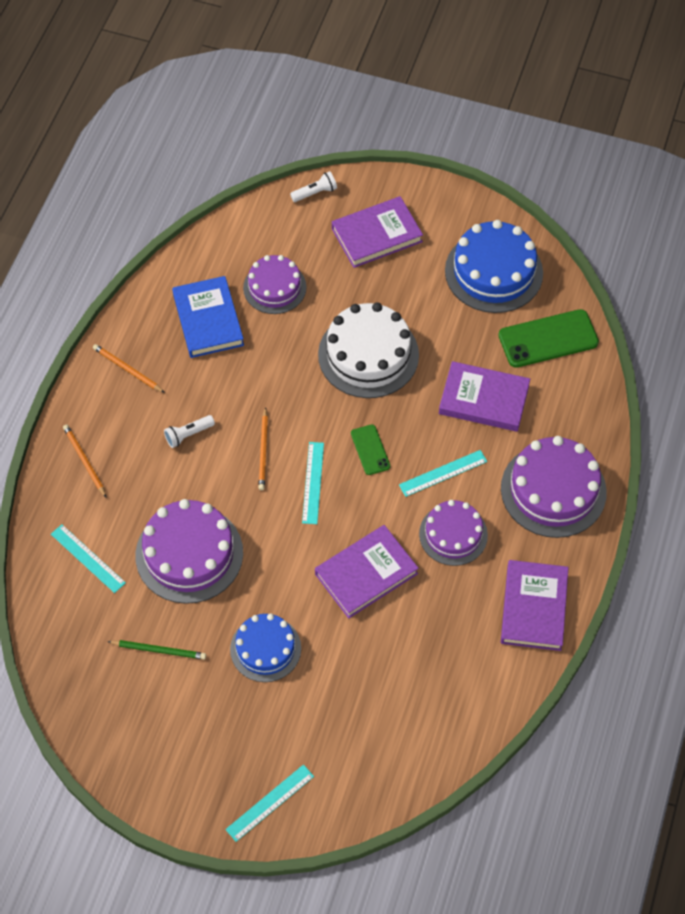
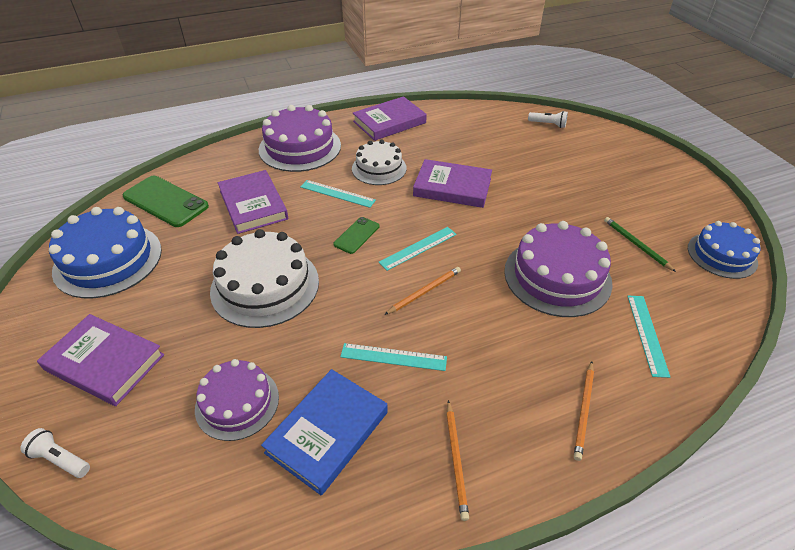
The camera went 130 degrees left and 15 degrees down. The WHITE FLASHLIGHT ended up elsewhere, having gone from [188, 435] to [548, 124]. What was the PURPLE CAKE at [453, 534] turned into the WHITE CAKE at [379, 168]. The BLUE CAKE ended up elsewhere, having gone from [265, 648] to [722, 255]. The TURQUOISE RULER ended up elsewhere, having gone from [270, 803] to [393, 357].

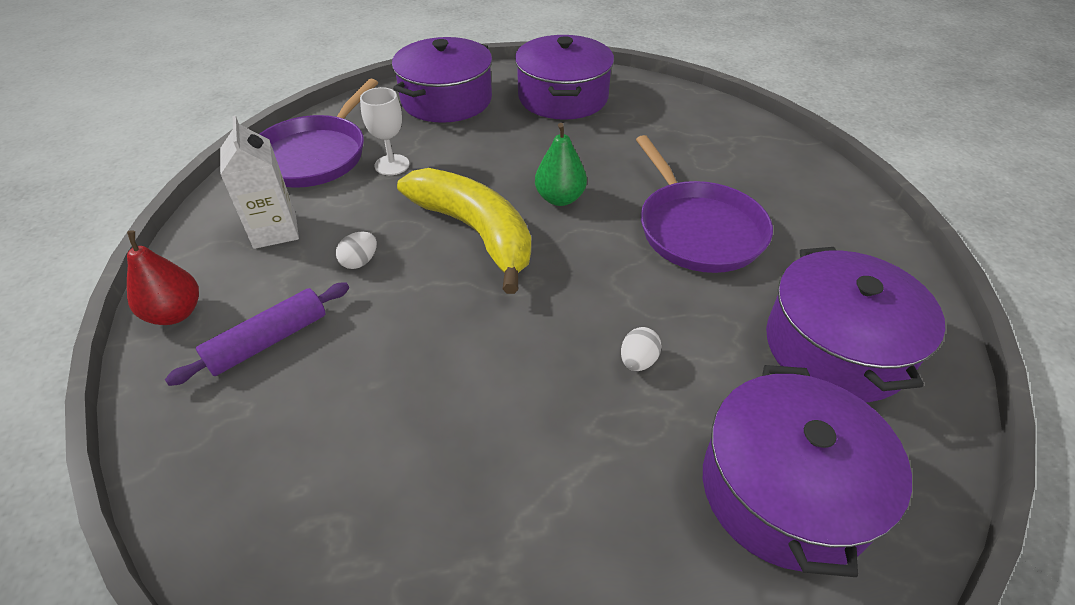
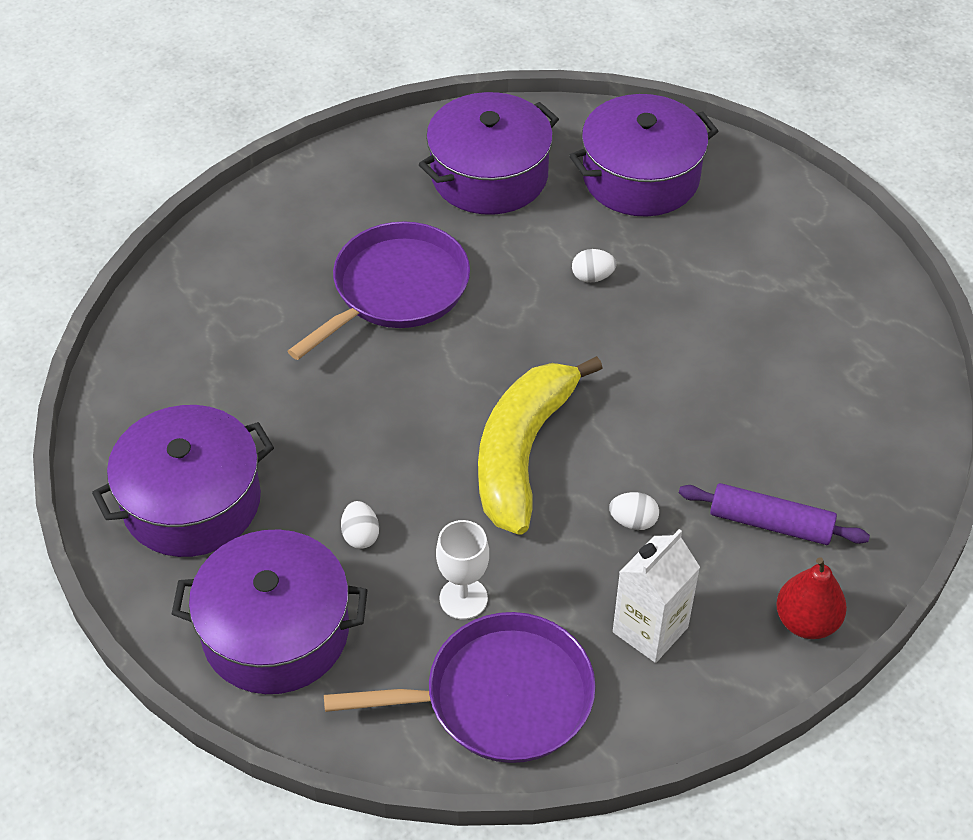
The camera went 120 degrees left and 5 degrees up. The second view lost the GREEN PEAR at [560, 198]. The second view gained the WHITE EGG at [360, 535].

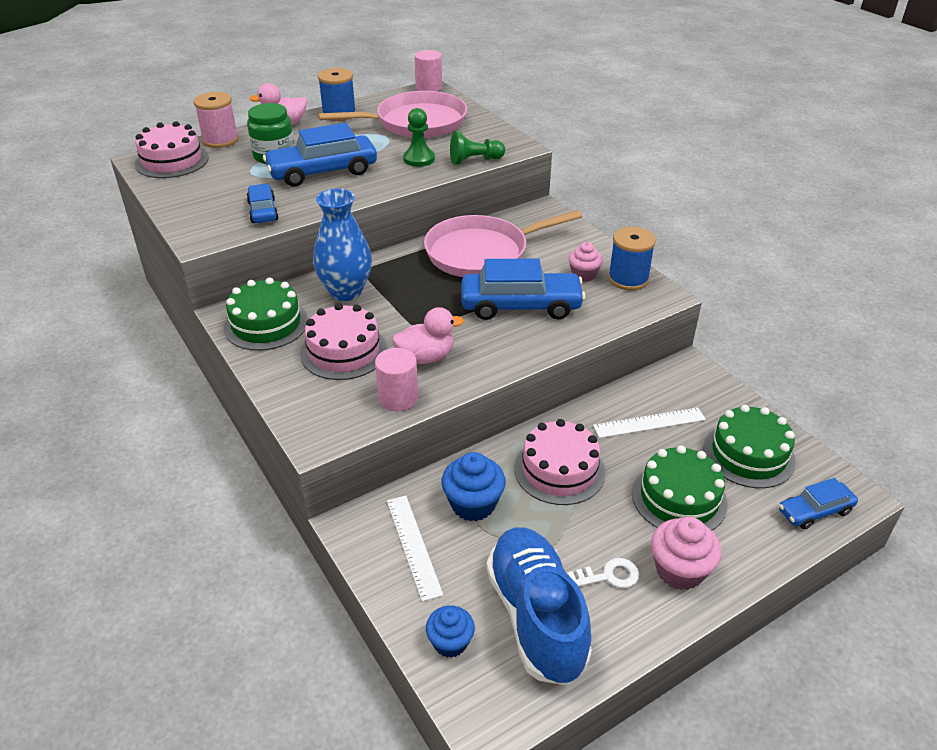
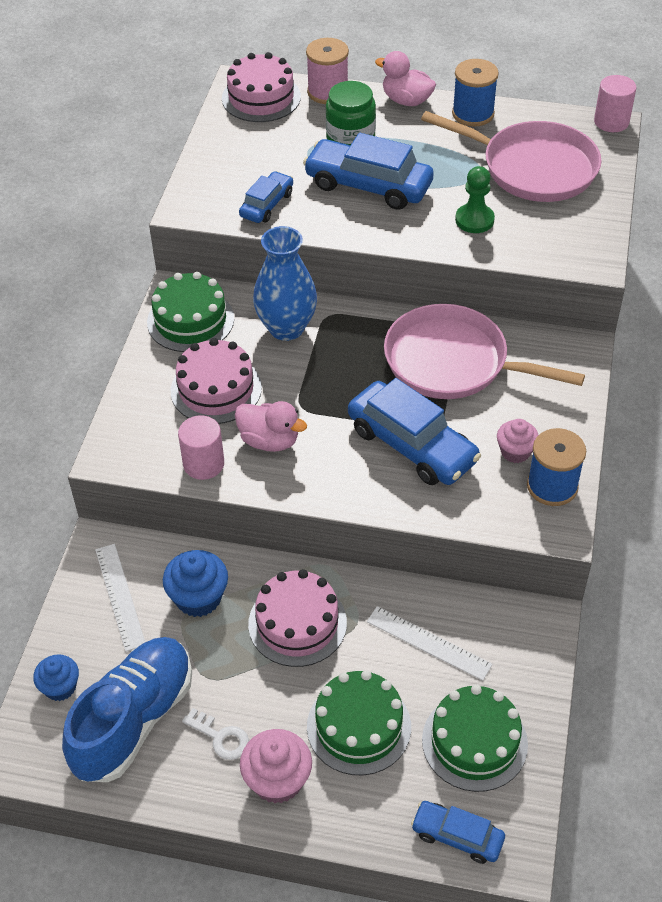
The camera went 45 degrees right and 10 degrees up. The second view lost the GREEN PAWN at [474, 160]. The WHITE RULER at [413, 545] ended up facing another way, 45 degrees counterclockwise from before.

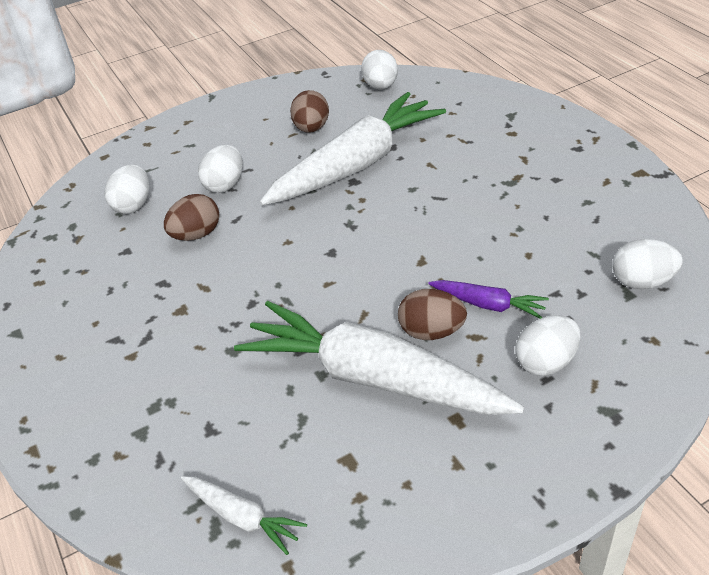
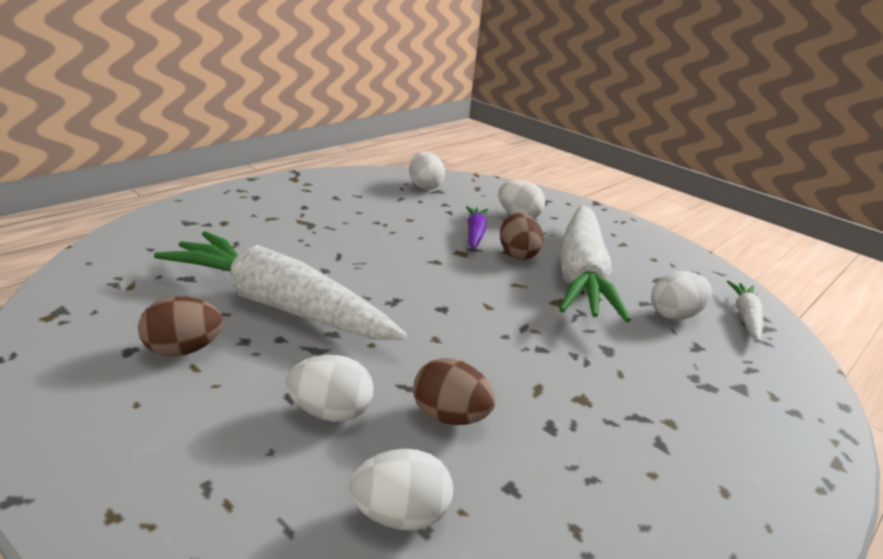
The camera went 115 degrees left and 15 degrees down. The WHITE EGG ended up elsewhere, having gone from [380, 86] to [675, 315].

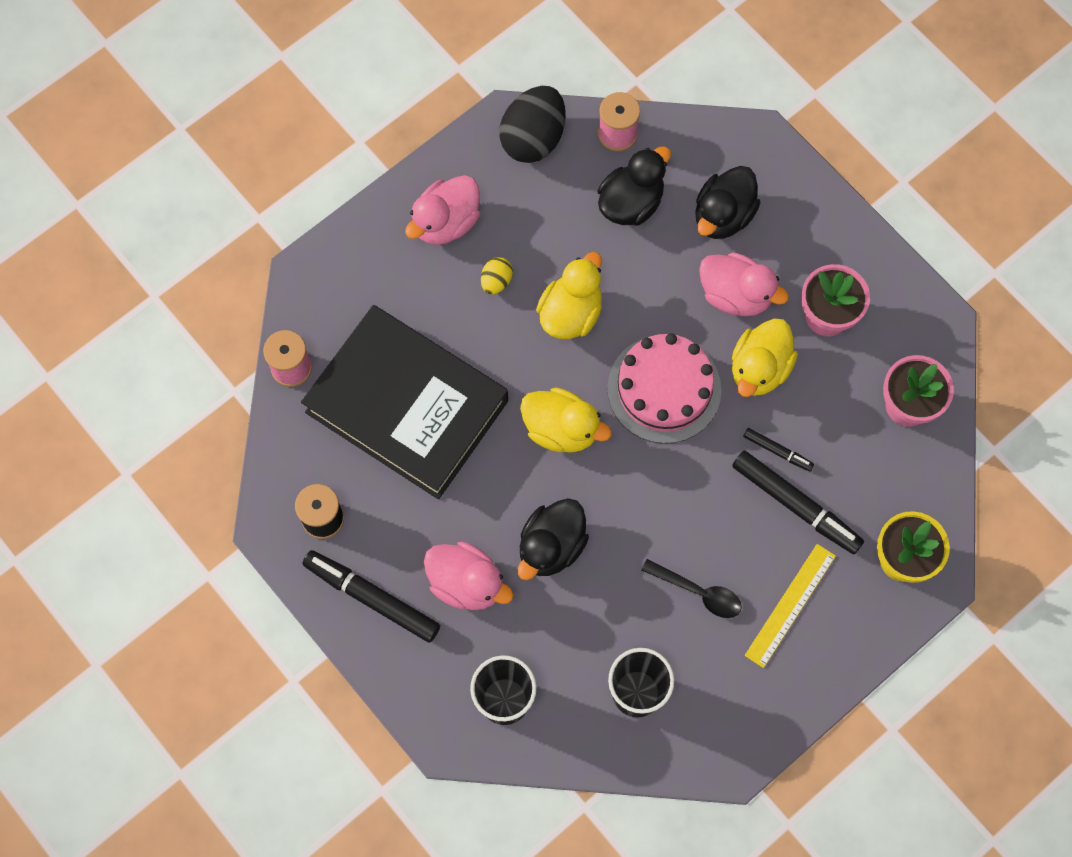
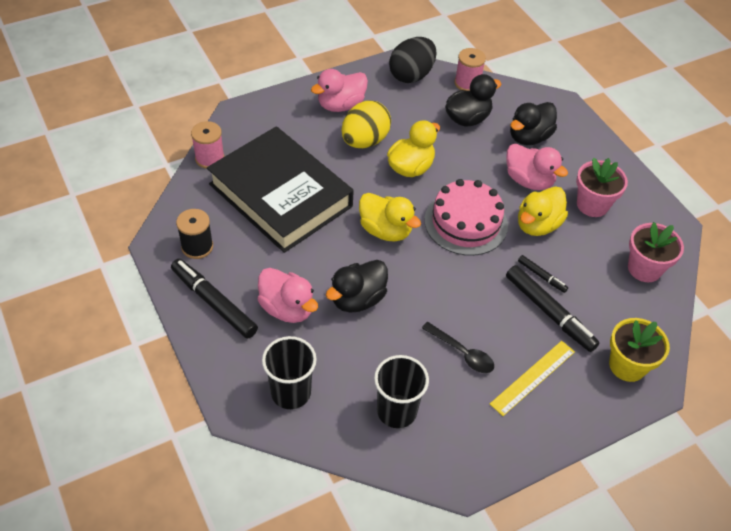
The camera went 10 degrees right and 20 degrees down. The size of the YELLOW EGG at [496, 281] changed by a factor of 2.06.

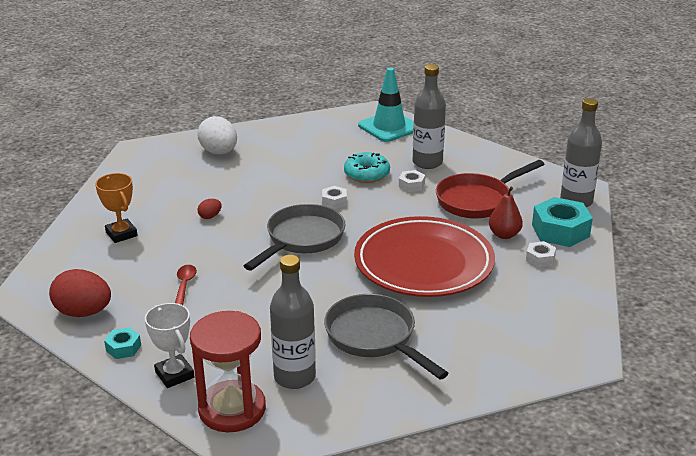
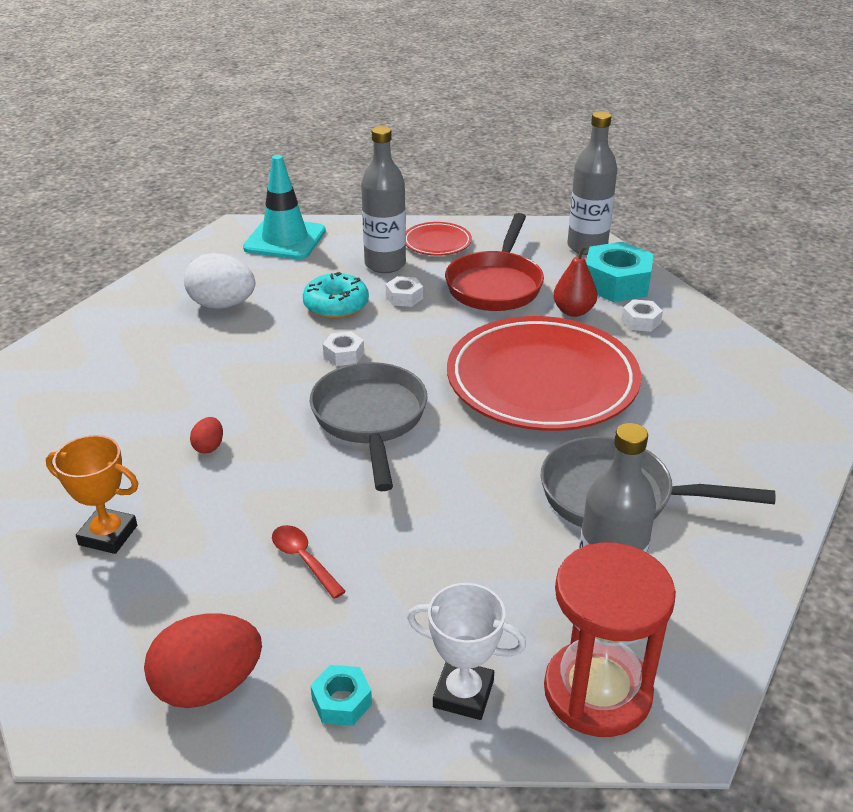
The camera went 40 degrees left and 5 degrees up. The WHITE EGG ended up elsewhere, having gone from [219, 152] to [222, 305]. The second view gained the RED PLATE at [437, 243].

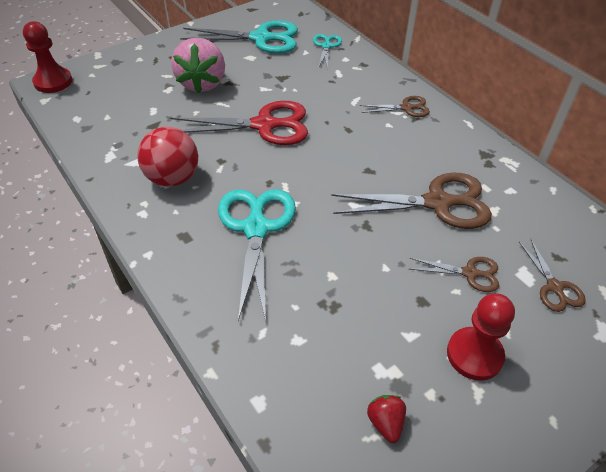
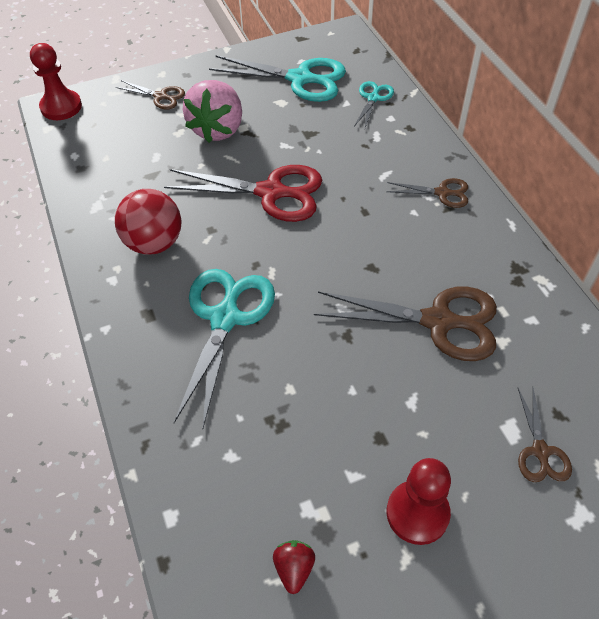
The camera went 15 degrees right and 5 degrees up. The BROWN SCISSORS ended up elsewhere, having gone from [469, 273] to [160, 96].

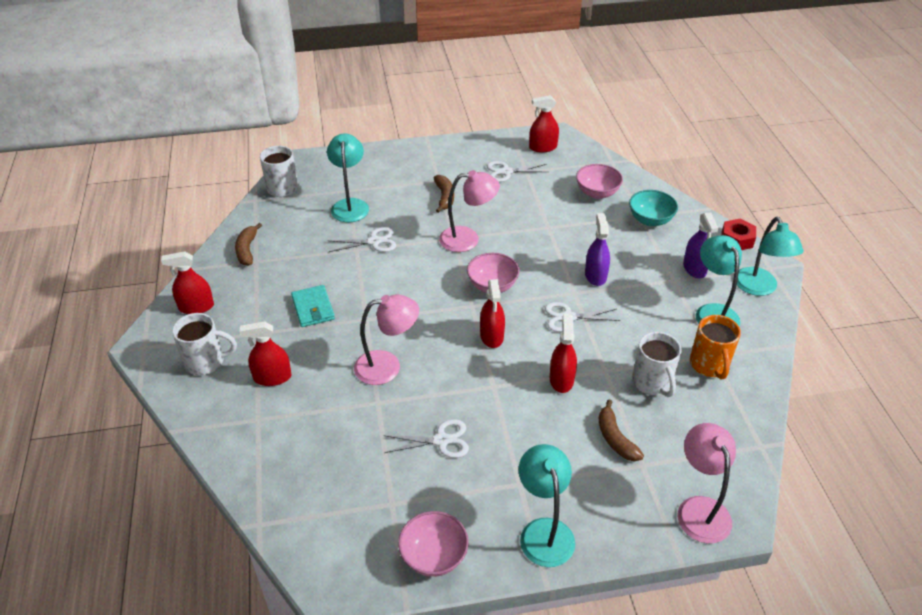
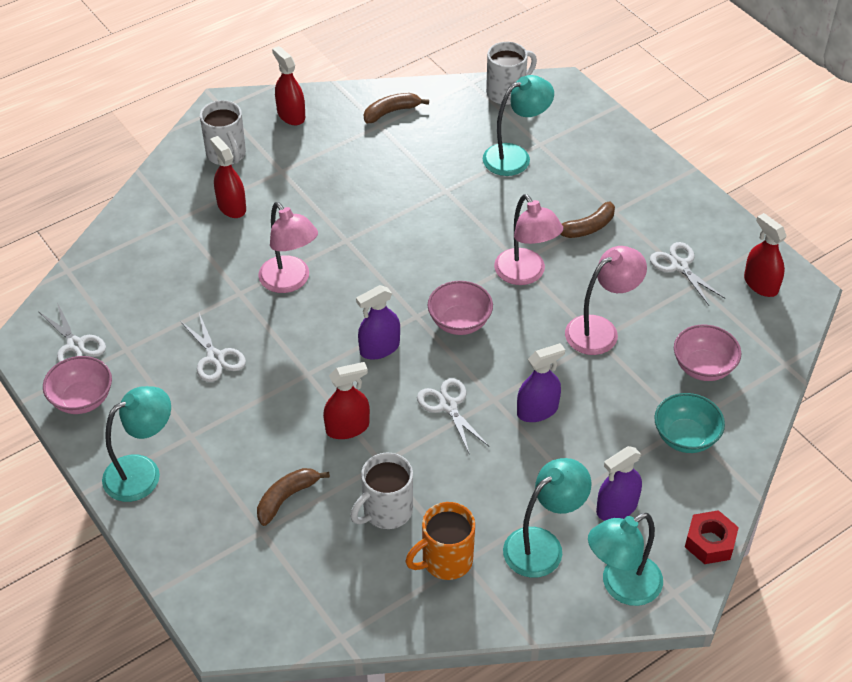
The camera went 65 degrees right and 5 degrees up. The WHITE SCISSORS ended up elsewhere, having gone from [374, 242] to [75, 345]. What was the RED SPRAY BOTTLE at [491, 336] turned into the PURPLE SPRAY BOTTLE at [379, 348]. The second view lost the TURQUOISE WALLET at [313, 308]. The PINK LAMP ended up elsewhere, having gone from [699, 509] to [600, 330].

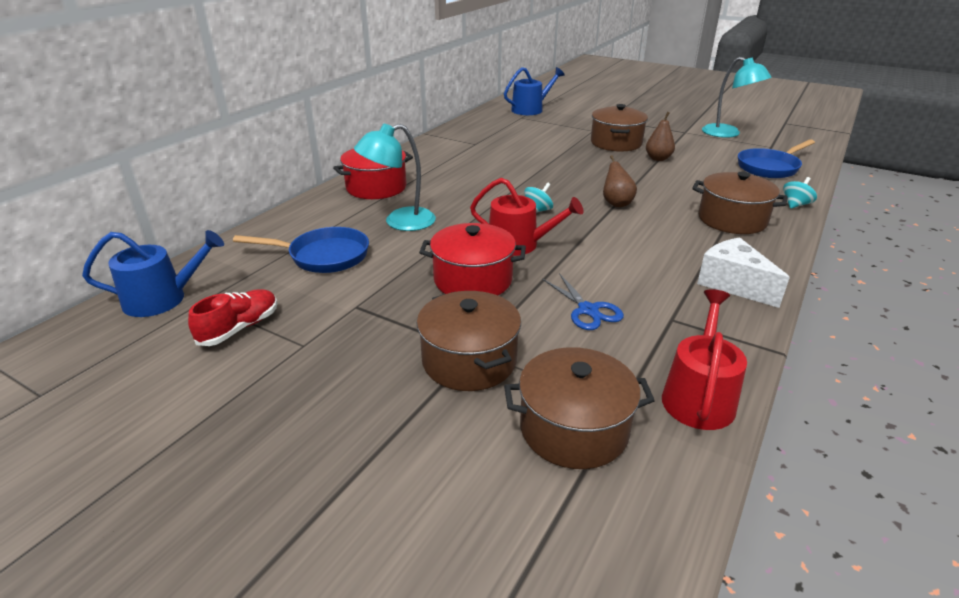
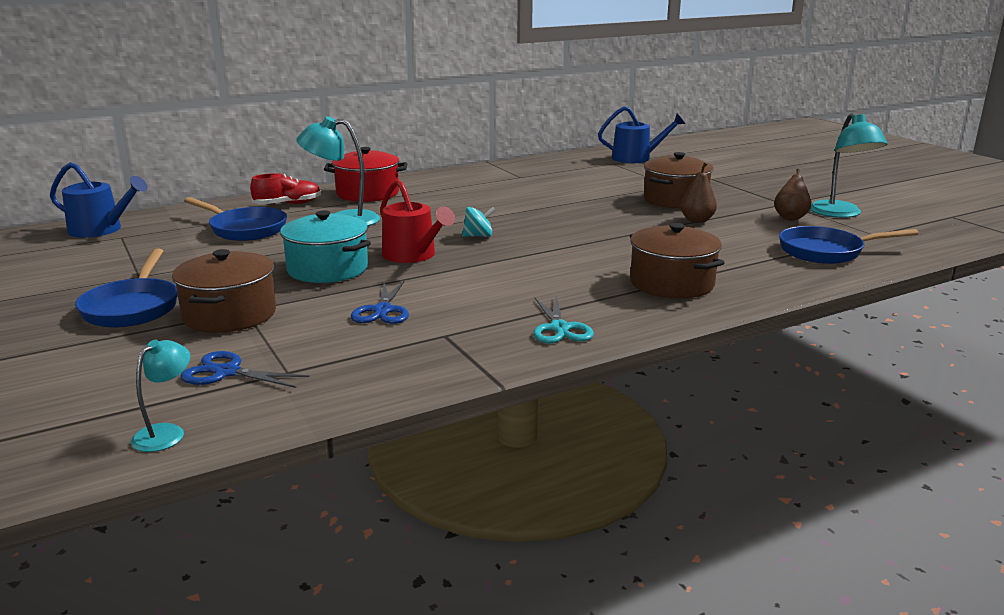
The camera went 30 degrees right and 10 degrees down. The BROWN PEAR ended up elsewhere, having gone from [616, 203] to [790, 217]. The second view lost the TURQUOISE SPINNING TOP at [795, 205]. What was the RED POT at [473, 280] turned into the TURQUOISE POT at [327, 269]. Where the WHITE CHEESE stood at [733, 284], the TURQUOISE SCISSORS came to stand at [559, 328]. The RED SHOE ended up elsewhere, having gone from [240, 328] to [288, 204]. The second view lost the RED WATERING CAN at [698, 396]. Where the BROWN POT stood at [573, 429], the BLUE SCISSORS came to stand at [227, 372]. The second view gained the BLUE PAN at [132, 307]. The second view gained the TURQUOISE LAMP at [166, 433].

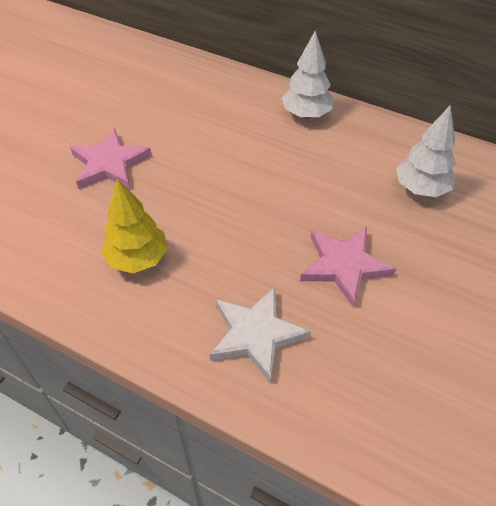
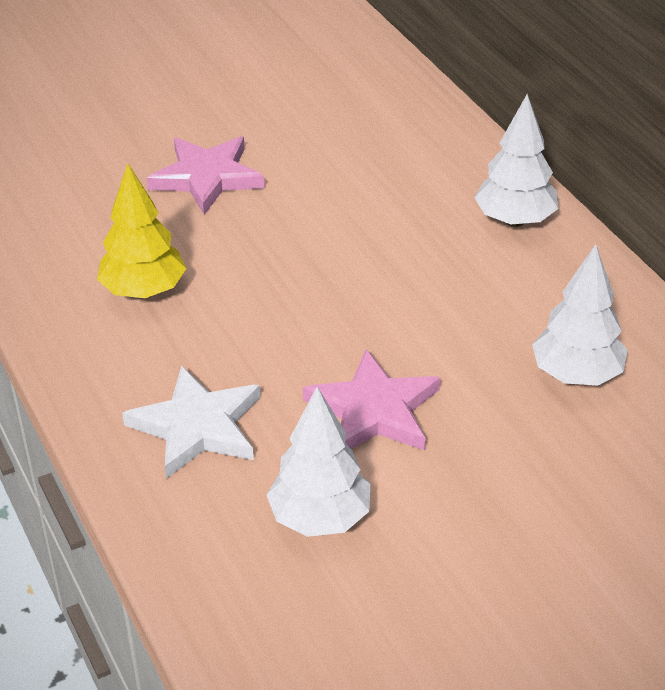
The camera went 35 degrees right and 10 degrees down. The second view gained the WHITE TREE at [320, 518].

